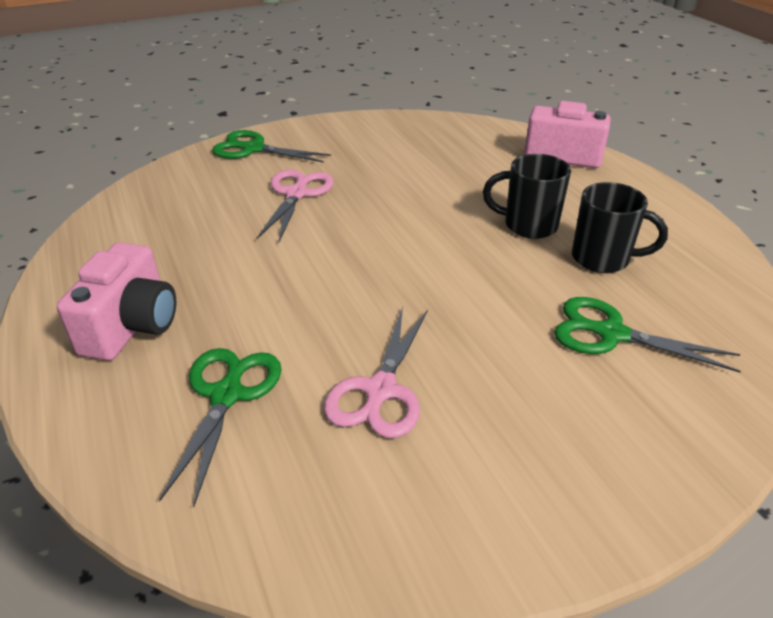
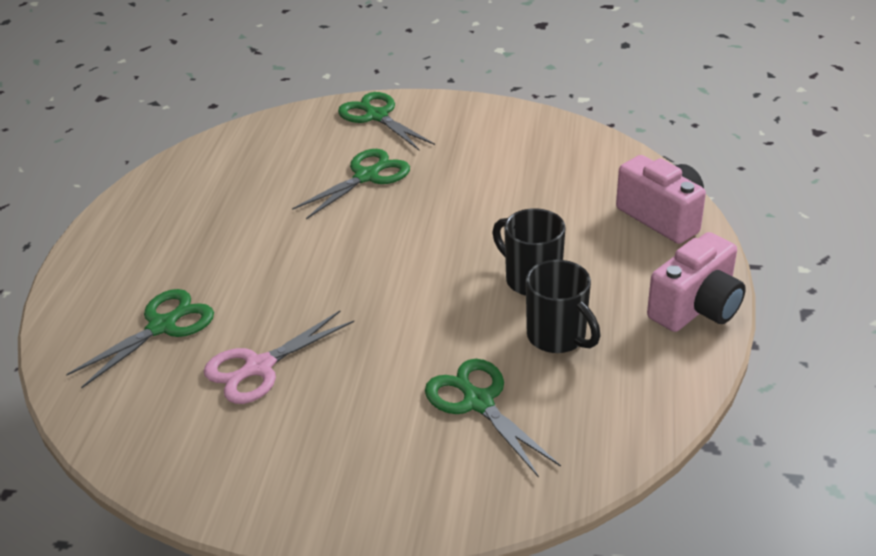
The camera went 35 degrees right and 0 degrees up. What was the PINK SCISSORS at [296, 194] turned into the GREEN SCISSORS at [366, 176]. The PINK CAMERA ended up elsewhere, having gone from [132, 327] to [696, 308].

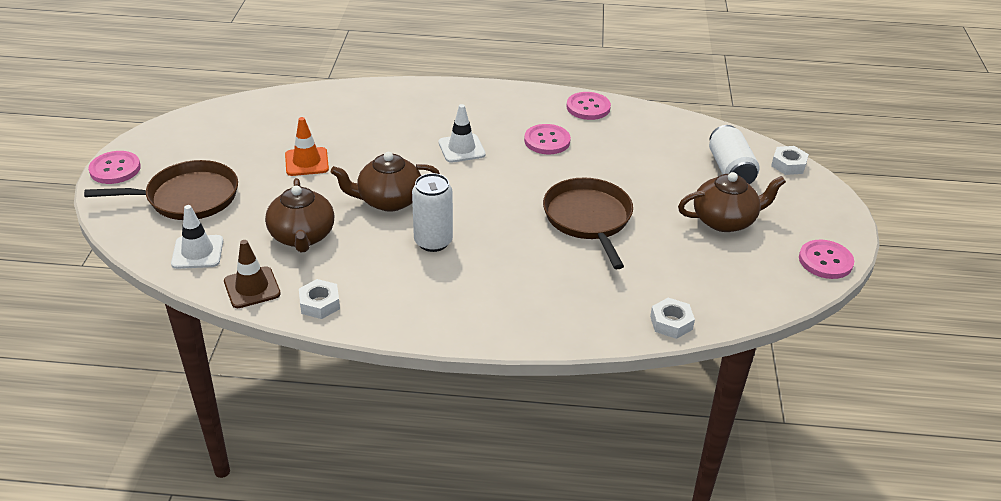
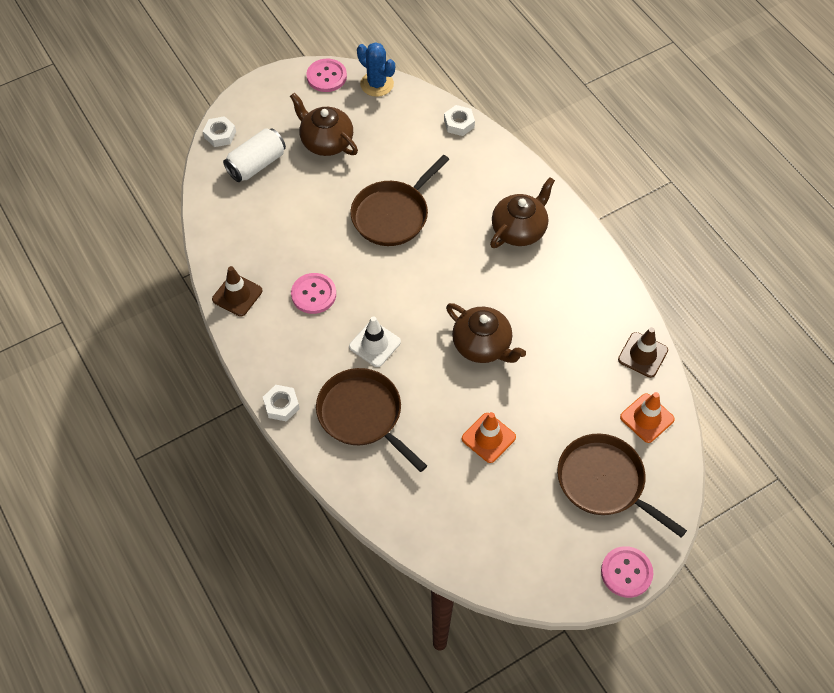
The camera went 125 degrees left and 20 degrees up. Where the PINK BUTTON stood at [588, 107], the BROWN TRAFFIC CONE came to stand at [237, 295]. The second view lost the WHITE CAN at [433, 242]. The BROWN TEAPOT ended up elsewhere, having gone from [302, 236] to [519, 229]. What was the WHITE TRAFFIC CONE at [197, 252] turned into the ORANGE TRAFFIC CONE at [647, 418]. The WHITE NUT ended up elsewhere, having gone from [319, 304] to [281, 405]. The second view gained the BLUE CACTUS at [377, 84]. The second view gained the BROWN PAN at [362, 415].

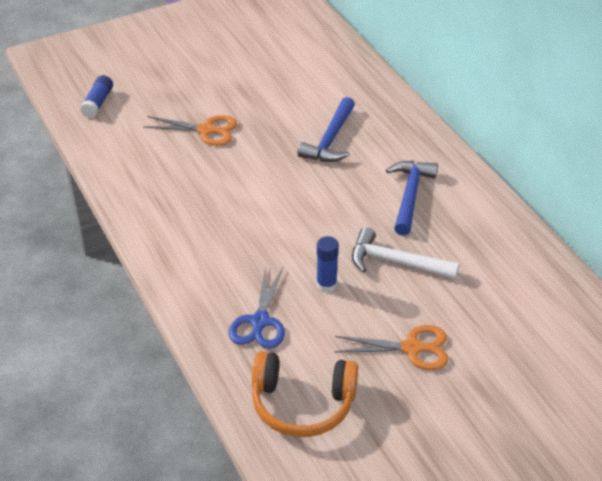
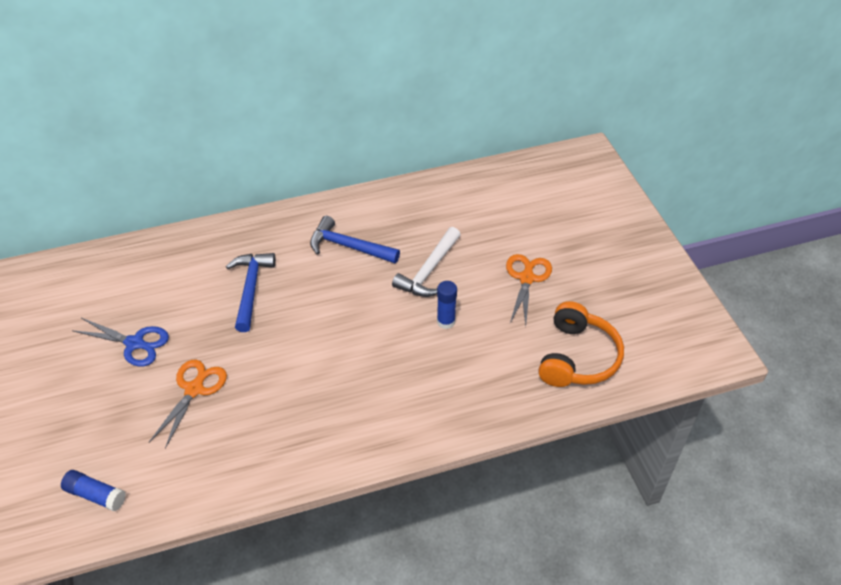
The camera went 80 degrees left and 5 degrees up. The BLUE HAMMER at [330, 140] ended up facing another way, 120 degrees counterclockwise from before. The BLUE SCISSORS ended up elsewhere, having gone from [260, 322] to [135, 343].

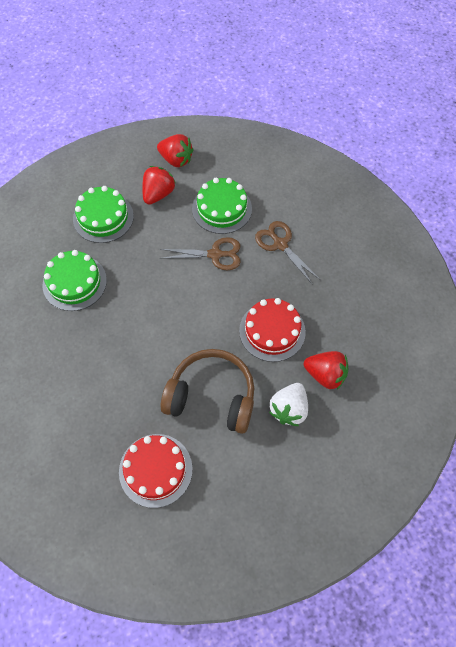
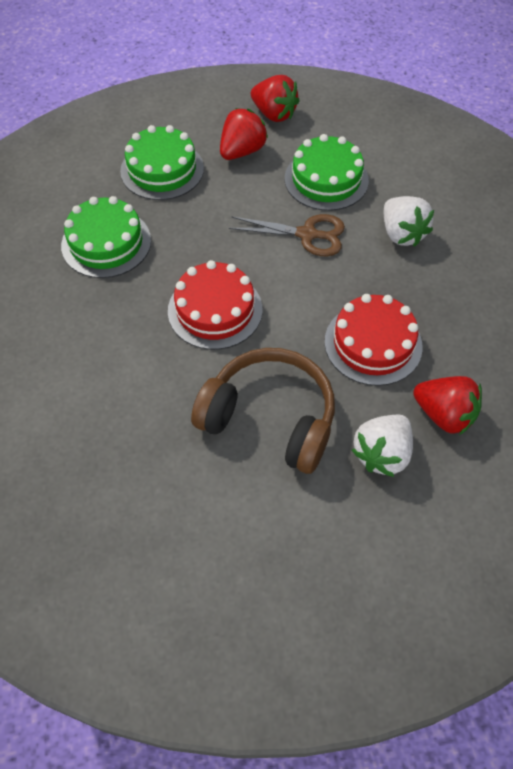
The camera went 10 degrees right and 5 degrees down. Where the BROWN SCISSORS stood at [280, 244], the WHITE STRAWBERRY came to stand at [402, 234]. The RED CAKE ended up elsewhere, having gone from [155, 470] to [215, 310].

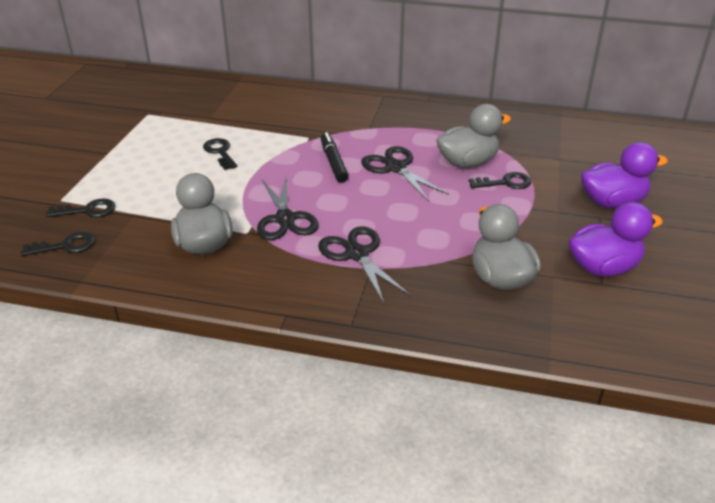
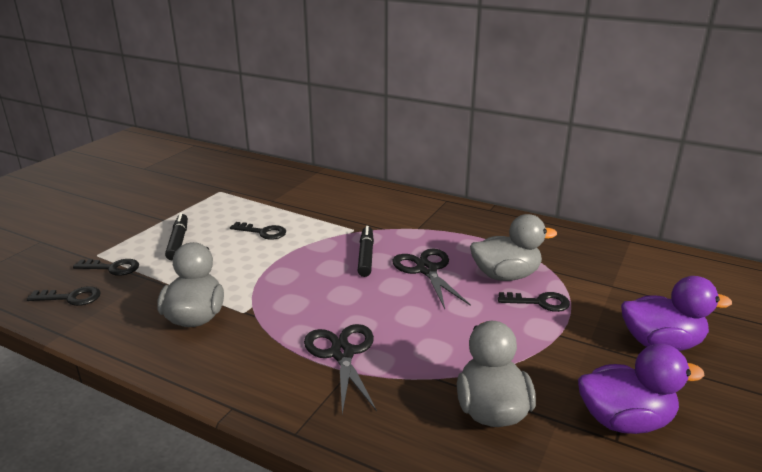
The camera went 15 degrees right and 10 degrees down. The BLACK KEY at [220, 152] ended up facing another way, 120 degrees clockwise from before. The second view lost the BLACK SCISSORS at [285, 219]. The second view gained the BLACK MARKER at [178, 242].

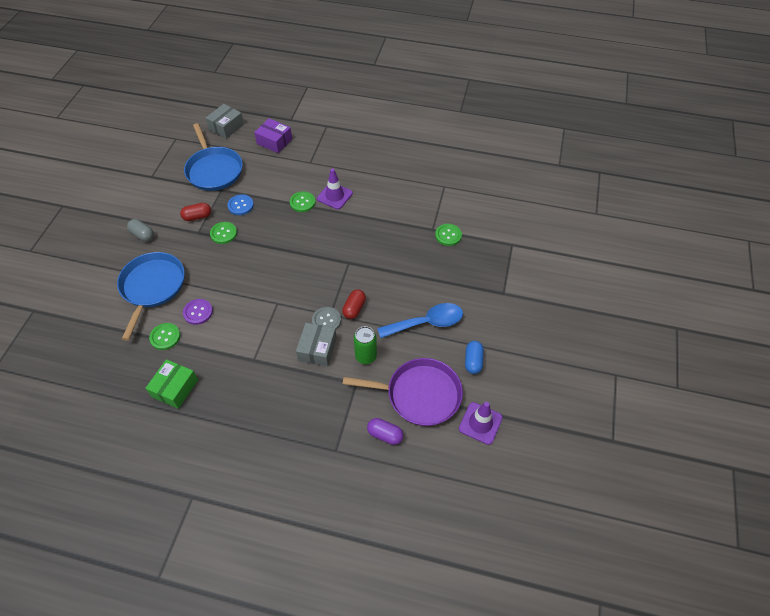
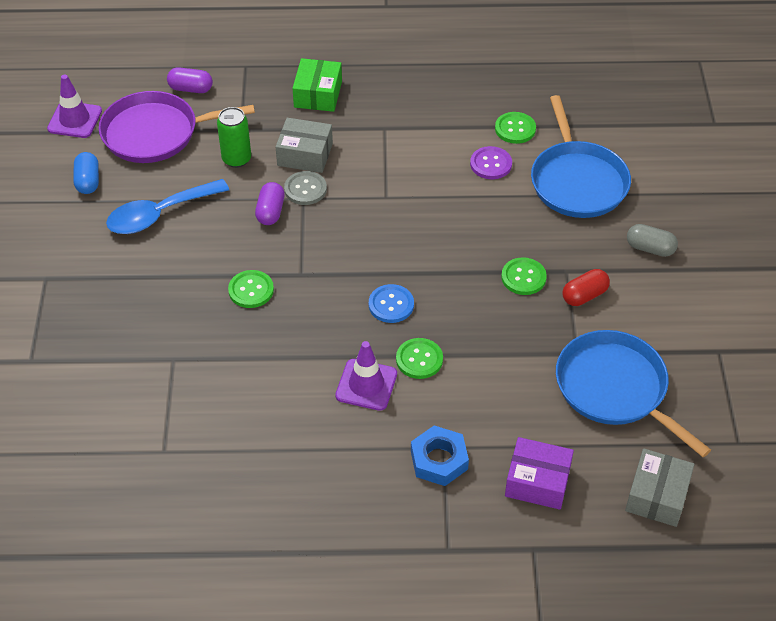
The camera went 165 degrees right and 5 degrees down. The BLUE BUTTON ended up elsewhere, having gone from [240, 205] to [391, 305]. The GREEN BUTTON ended up elsewhere, having gone from [448, 235] to [251, 290]. What was the RED CAPSULE at [354, 308] turned into the PURPLE CAPSULE at [270, 212]. The GREY BOX at [317, 349] ended up facing another way, 75 degrees counterclockwise from before. The GREEN BOX ended up elsewhere, having gone from [175, 388] to [318, 94]. The second view gained the BLUE NUT at [439, 460].

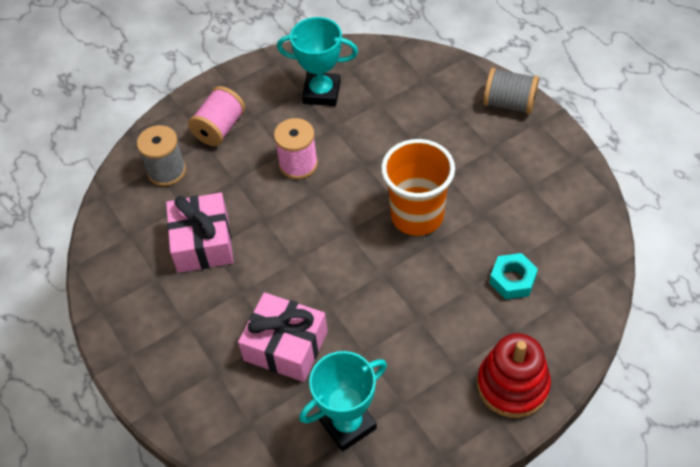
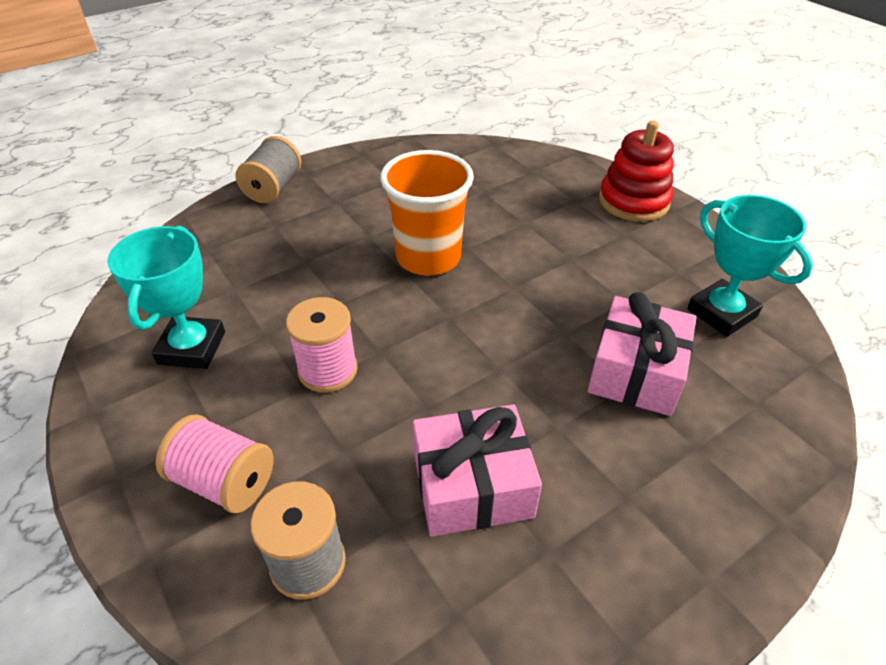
The camera went 95 degrees left and 10 degrees down. The second view lost the TURQUOISE NUT at [512, 280].

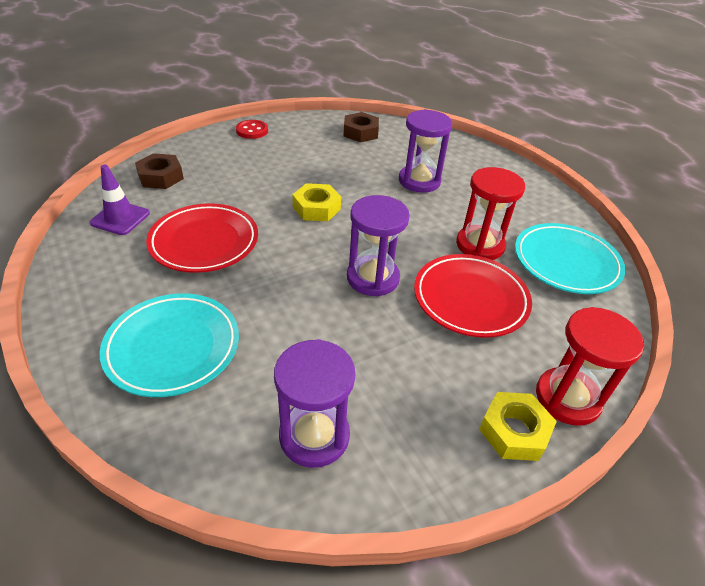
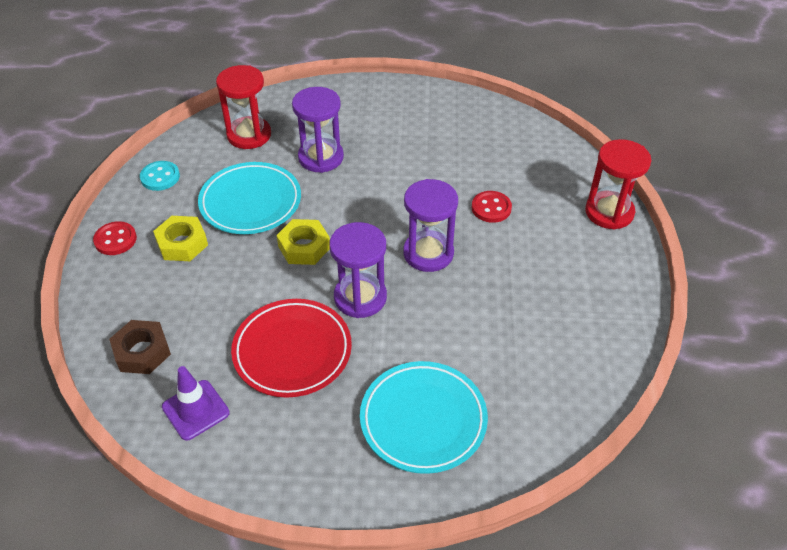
The camera went 55 degrees left and 5 degrees up. The second view lost the BROWN NUT at [360, 132]. The RED HOURGLASS ended up elsewhere, having gone from [480, 245] to [249, 135]. The TURQUOISE PLATE ended up elsewhere, having gone from [566, 262] to [250, 202]. Where the RED PLATE stood at [470, 299], the RED BUTTON came to stand at [491, 208]. The PURPLE HOURGLASS ended up elsewhere, having gone from [314, 436] to [360, 297]. The YELLOW NUT ended up elsewhere, having gone from [514, 431] to [182, 243]. The second view gained the TURQUOISE BUTTON at [160, 177].

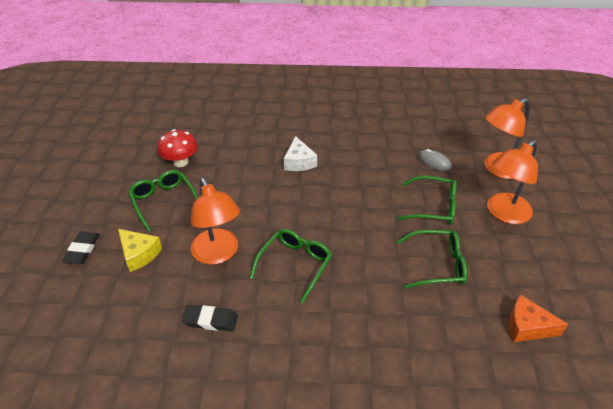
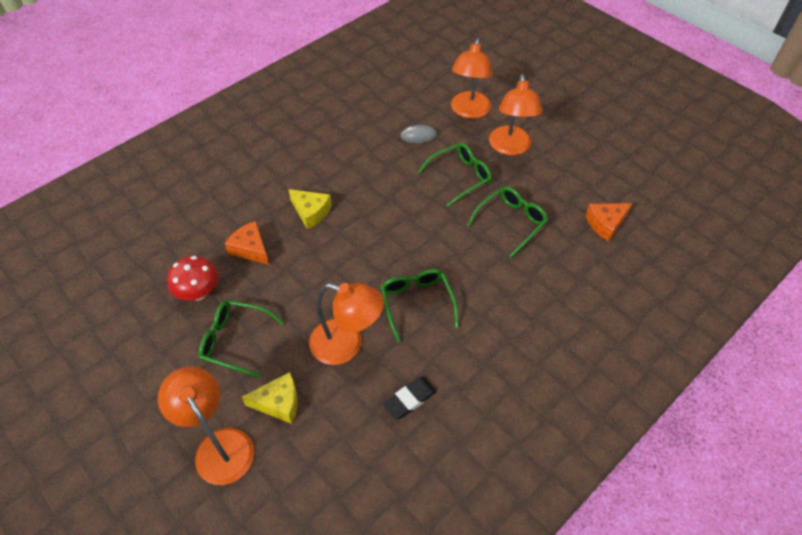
The camera went 45 degrees left and 10 degrees up. What was the WHITE CHEESE at [299, 162] turned into the YELLOW CHEESE at [311, 212]. Where the BLACK ERASER stood at [82, 250], the ORANGE LAMP came to stand at [219, 445]. The second view gained the ORANGE CHEESE at [251, 249].

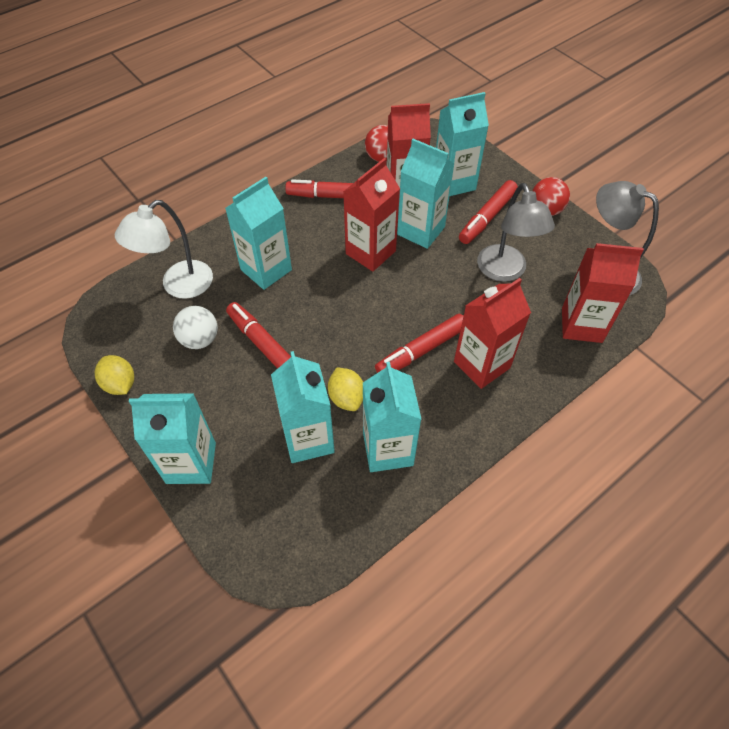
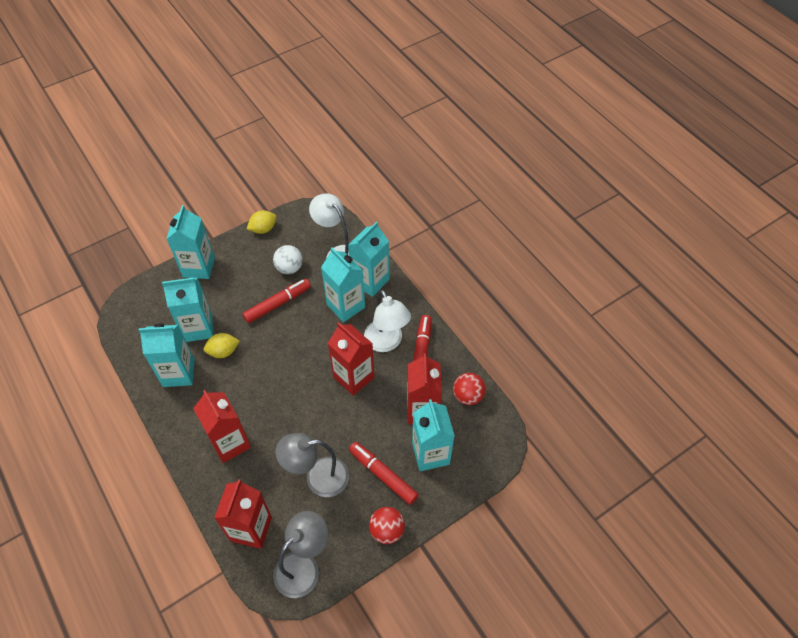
The camera went 95 degrees right and 0 degrees up. The TURQUOISE CARTON ended up elsewhere, having gone from [421, 231] to [370, 281]. The second view lost the RED MARKER at [421, 350]. The second view gained the WHITE LAMP at [386, 343].

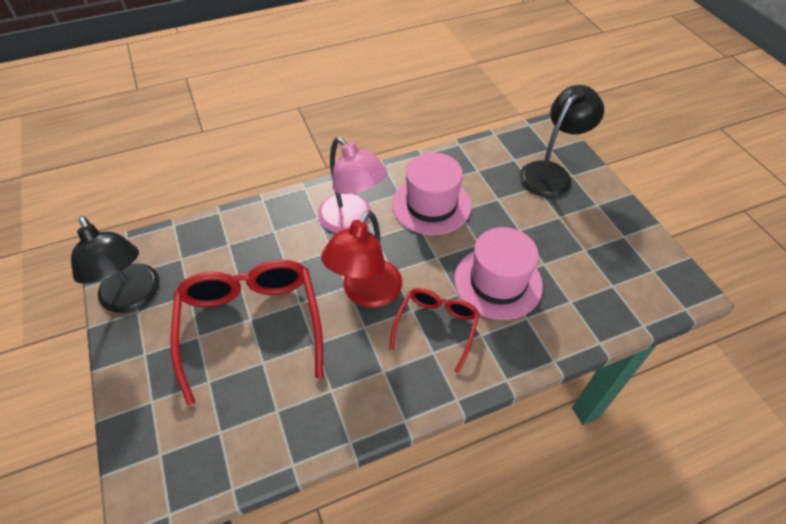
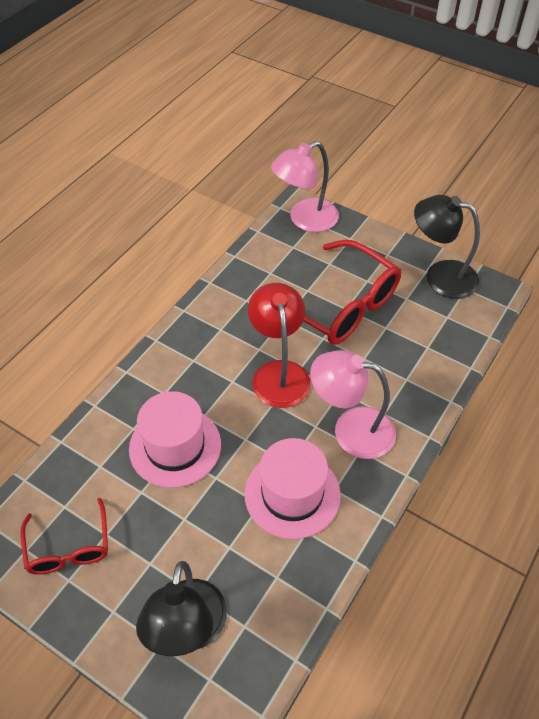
The camera went 145 degrees right and 0 degrees up. The RED GLASSES ended up elsewhere, having gone from [436, 327] to [69, 547]. The second view gained the PINK LAMP at [305, 220].

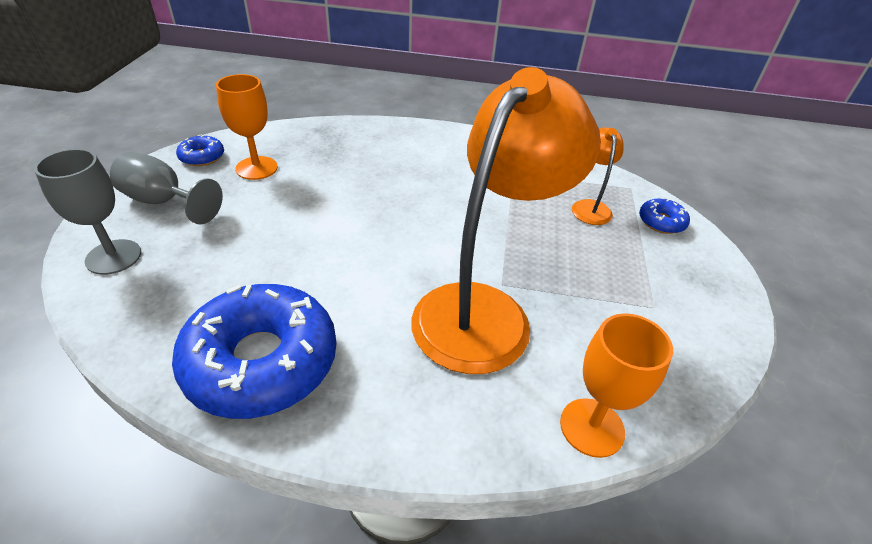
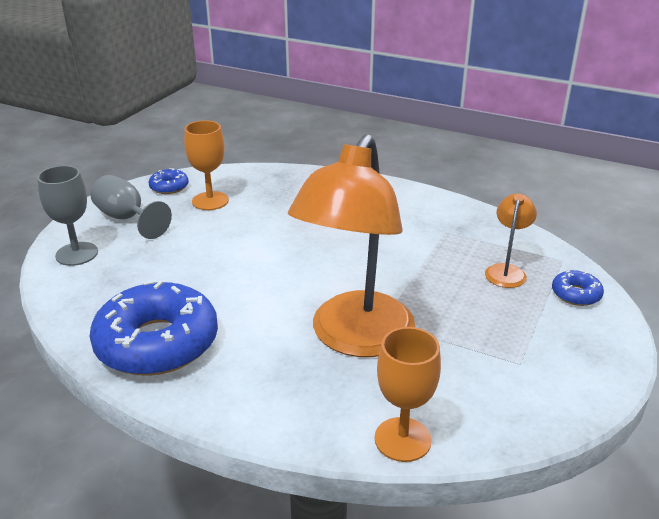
The camera went 20 degrees right and 10 degrees down. The ORANGE LAMP at [484, 310] ended up facing another way, 150 degrees clockwise from before.

